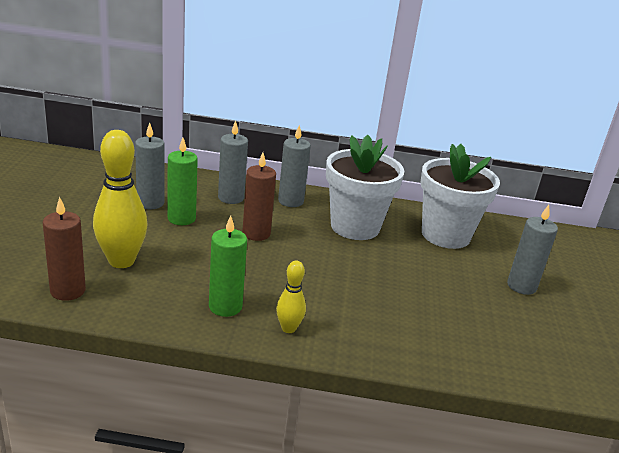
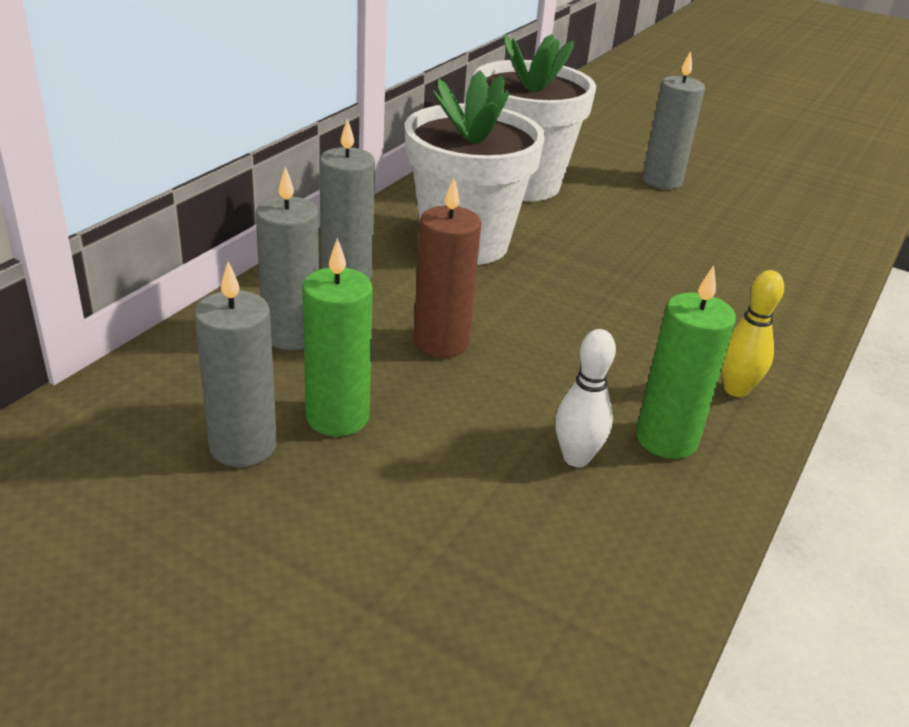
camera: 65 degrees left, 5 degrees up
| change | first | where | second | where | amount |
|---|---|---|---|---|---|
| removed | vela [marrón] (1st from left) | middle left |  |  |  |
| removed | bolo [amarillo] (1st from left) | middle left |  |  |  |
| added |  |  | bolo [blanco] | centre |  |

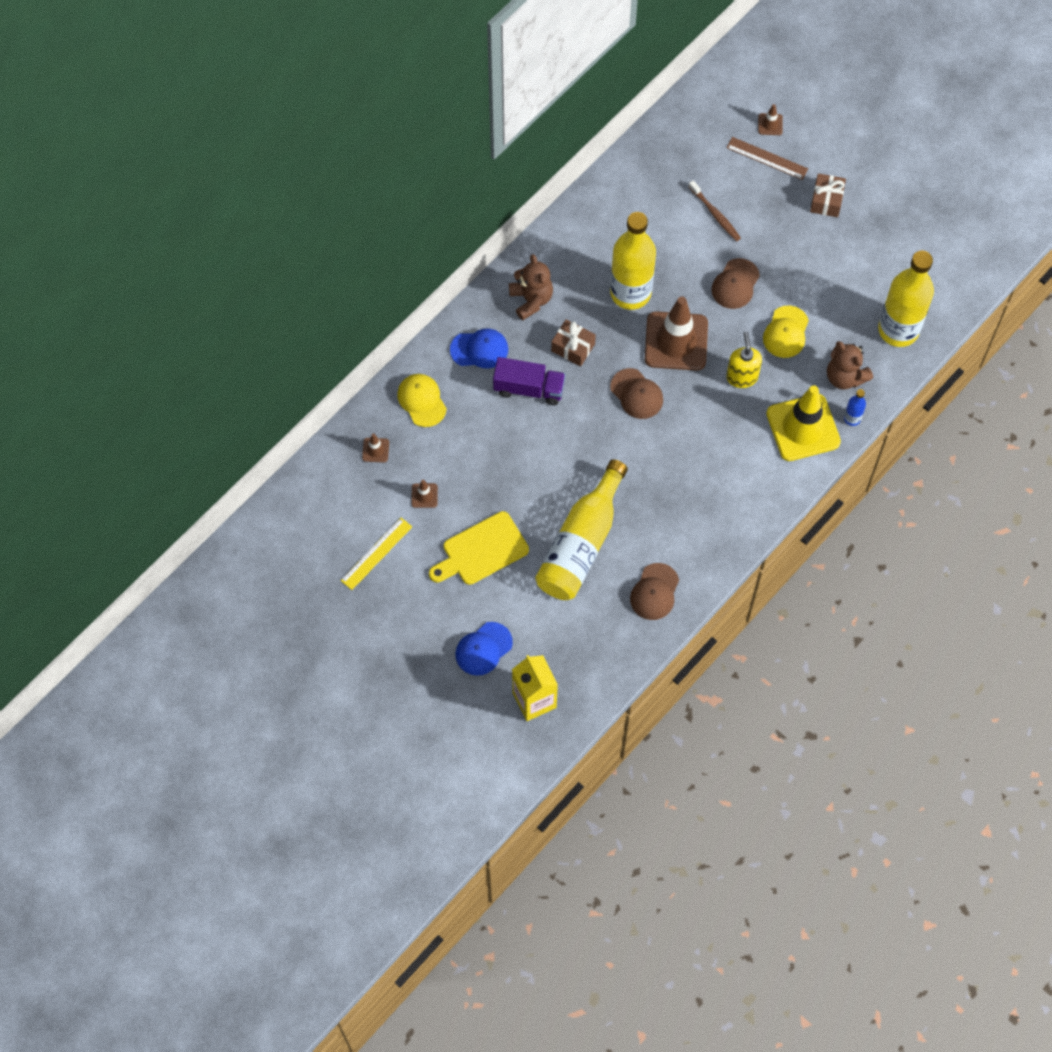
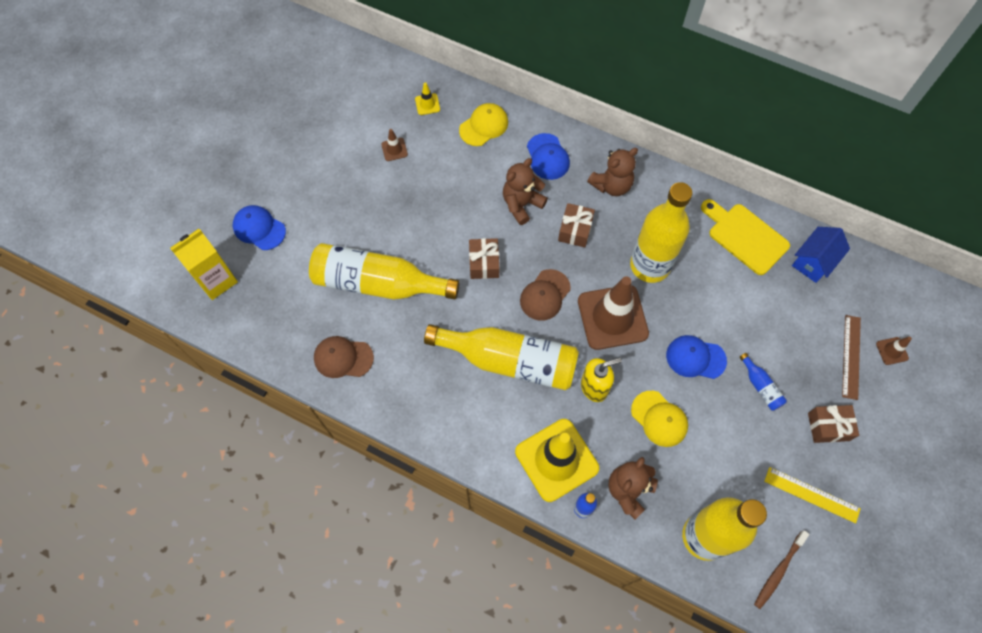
camera: 75 degrees right, 0 degrees up
| change | first | where | second | where | amount |
|---|---|---|---|---|---|
| moved | regla [amarillo] | centre |  | bottom right |  |
| recoloured | cono de tráfico [marrón] (1st from left) | centre | cono de tráfico [amarillo] (1st from left) | top centre |  |
| moved | tabla de cortar [amarillo] | centre |  | middle right |  |
| replaced | camión [morado] | centre | osito [marrón] (1st from left) | top centre |  |
| moved | cepillo de dientes [marrón] | top right |  | bottom right |  |
| recoloured | gorra [marrón] (3rd from left) | top right | gorra [azul] (3rd from left) | middle right |  |
| turned | gorra [amarillo] (2nd from left) | top right |  | middle right | 135 degrees counterclockwise |
| added |  |  | botella [amarillo] (2nd from left) | centre |  |
| added |  |  | regalo [marrón] (1st from left) | centre |  |
| added |  |  | botella [azul] (2nd from left) | middle right |  |
| added |  |  | casa [azul] | middle right |  |

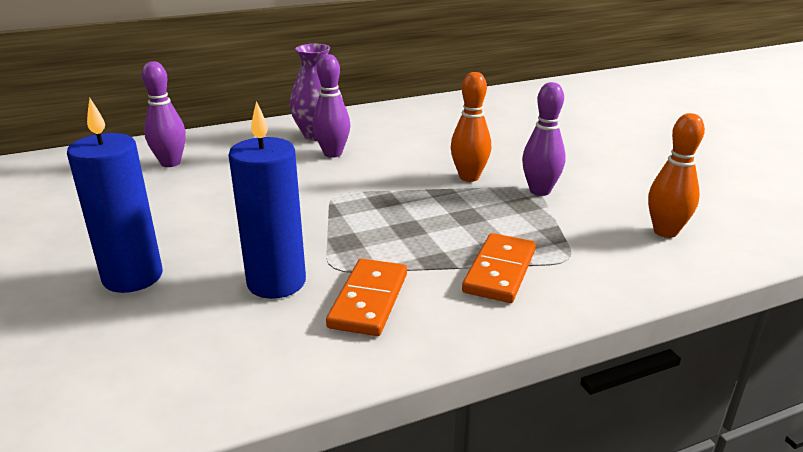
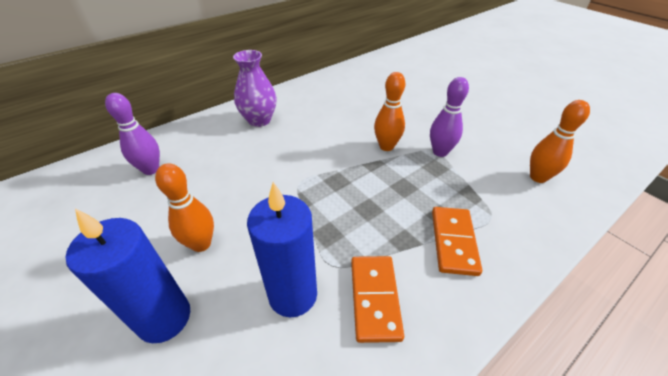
camera: 15 degrees left, 15 degrees up
| change | first | where | second | where | amount |
|---|---|---|---|---|---|
| removed | bolo [morado] (2nd from left) | top centre |  |  |  |
| added |  |  | bolo [naranja] (1st from left) | middle left |  |

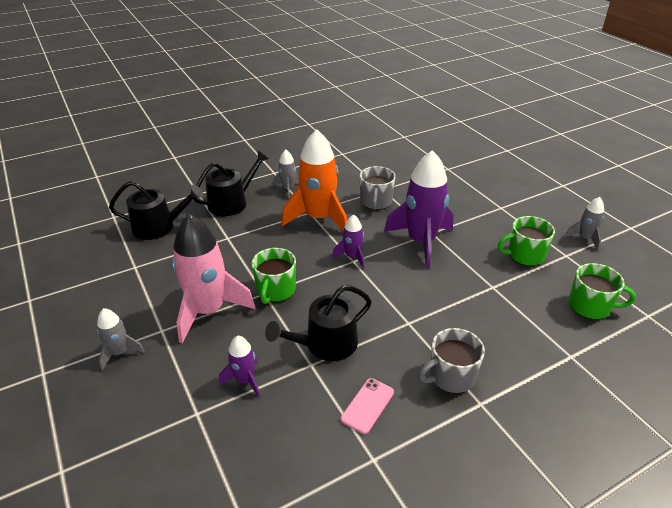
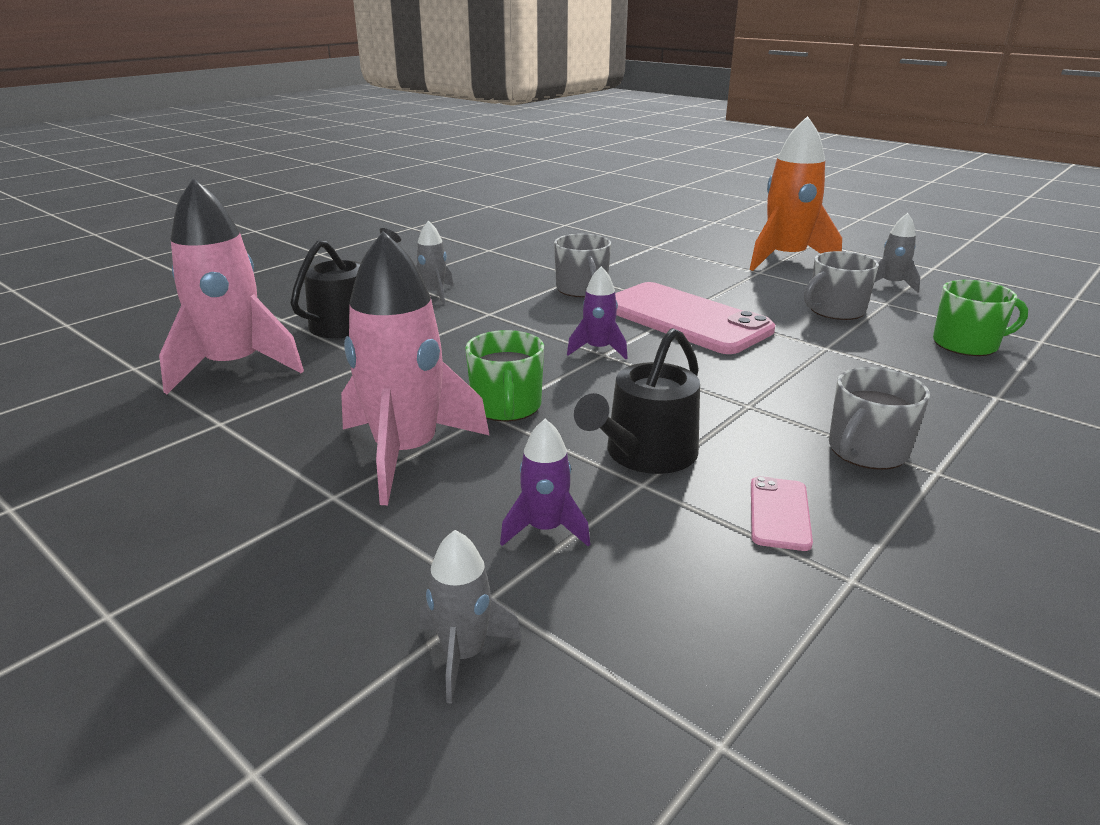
camera: 20 degrees left, 10 degrees down
| change | first | where | second | where | amount |
|---|---|---|---|---|---|
| moved | cohete [gris] (1st from left in the first image) | bottom left | cohete [gris] (2nd from left) | bottom centre |  |
| replaced | regadera [negro] (1st from left) | middle left | cohete [rosa] (1st from left) | middle left |  |
| moved | cohete [naranja] | centre |  | top right |  |
| replaced | cohete [morado] (3rd from left) | centre | móvil [rosa] (1st from left) | centre |  |
| recoloured | taza [verde] (2nd from left) | middle right | taza [gris] (2nd from left) | middle right |  |

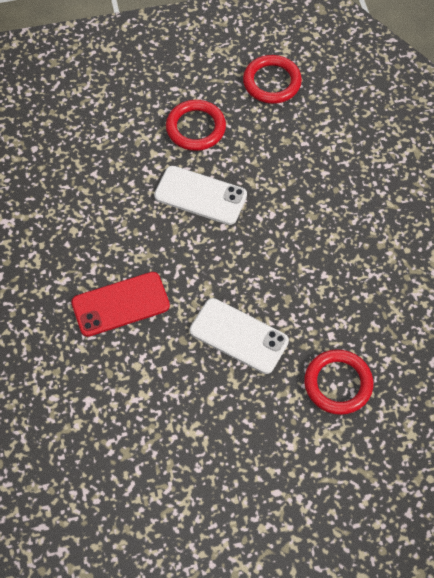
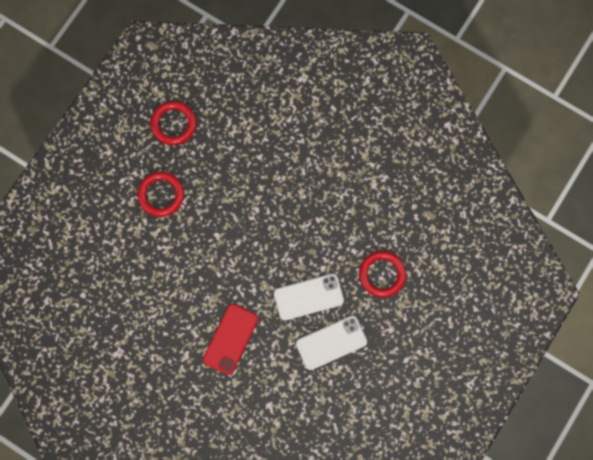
camera: 45 degrees left, 15 degrees up
| change | first | where | second | where | amount |
|---|---|---|---|---|---|
| moved | móvil [blanco] (1st from left in the first image) | centre | móvil [blanco] (2nd from left) | bottom centre |  |

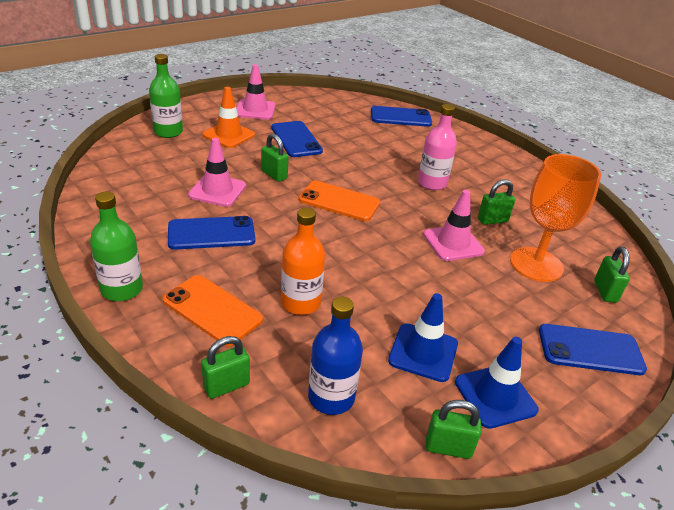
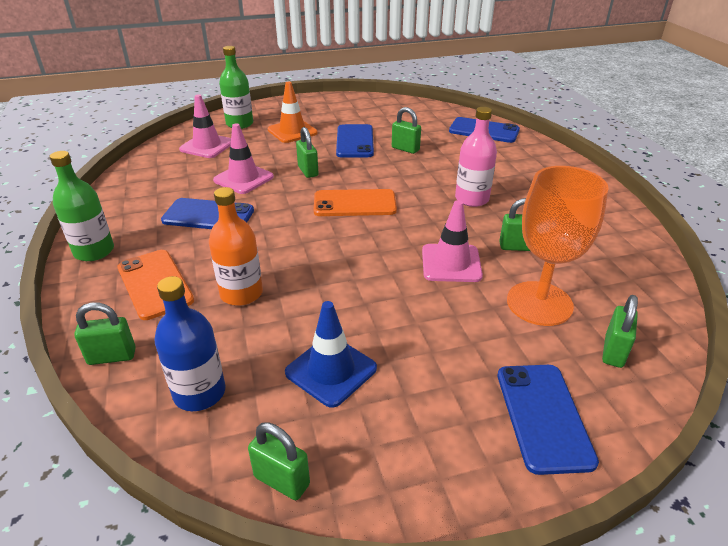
camera: 25 degrees right, 0 degrees up
| change | first | where | second | where | amount |
|---|---|---|---|---|---|
| moved | cono de tráfico [rosa] (2nd from left in the first image) | top centre | cono de tráfico [rosa] (1st from left) | top left |  |
| turned | móvil [naranja] (2nd from left) | centre |  | centre | 45 degrees counterclockwise |
| removed | cono de tráfico [azul] (2nd from left) | bottom right |  |  |  |
| turned | móvil [azul] (4th from left) | bottom right |  | bottom right | 60 degrees clockwise |
| added |  |  | candado [verde] (4th from left) | top centre |  |

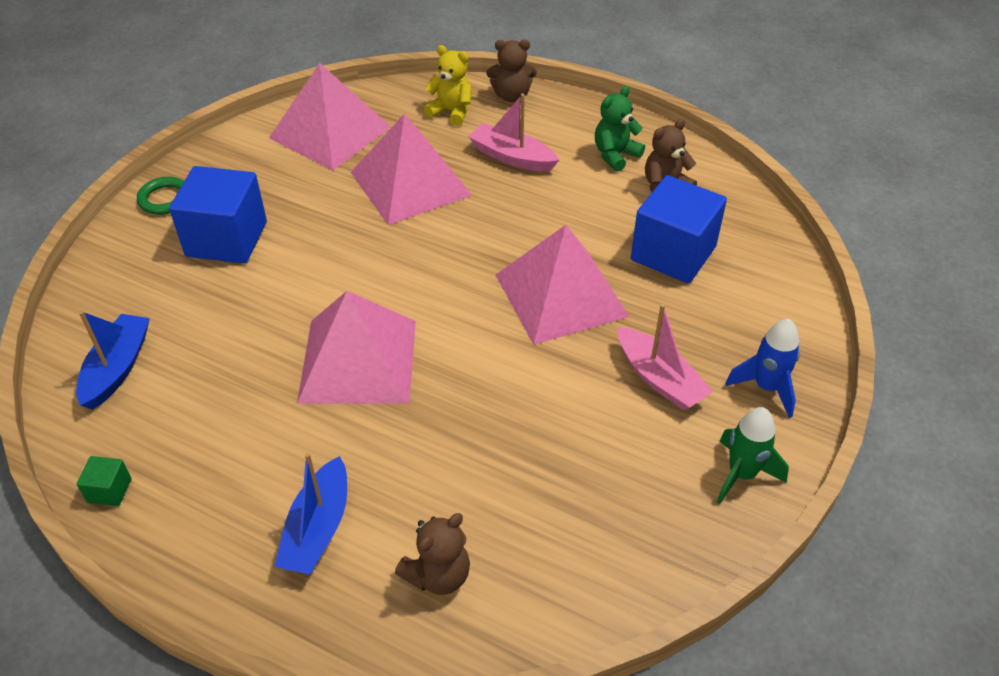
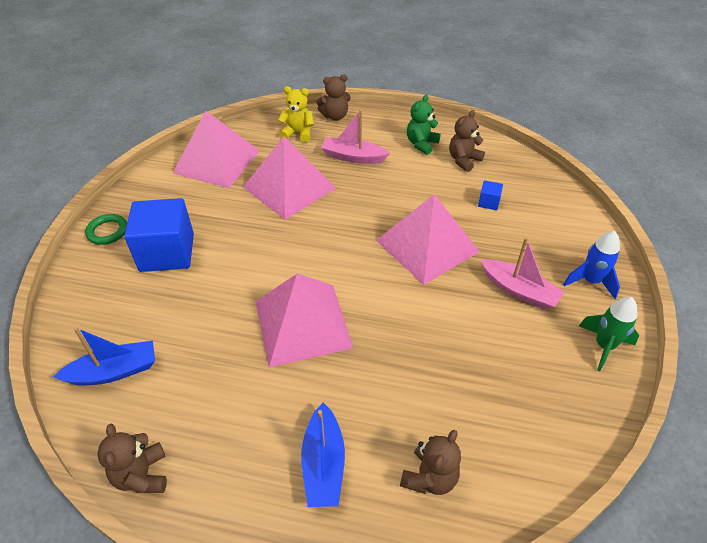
camera: 15 degrees left, 0 degrees up
| change | first | where | second | where | amount |
|---|---|---|---|---|---|
| turned | barco [azul] (1st from left) | middle left |  | middle left | 75 degrees clockwise |
| replaced | cubo [verde] | bottom left | osito [marrón] (1st from left) | bottom left |  |
| resized | cubo [azul] (2nd from left) | middle right |  | middle right | x0.42 |

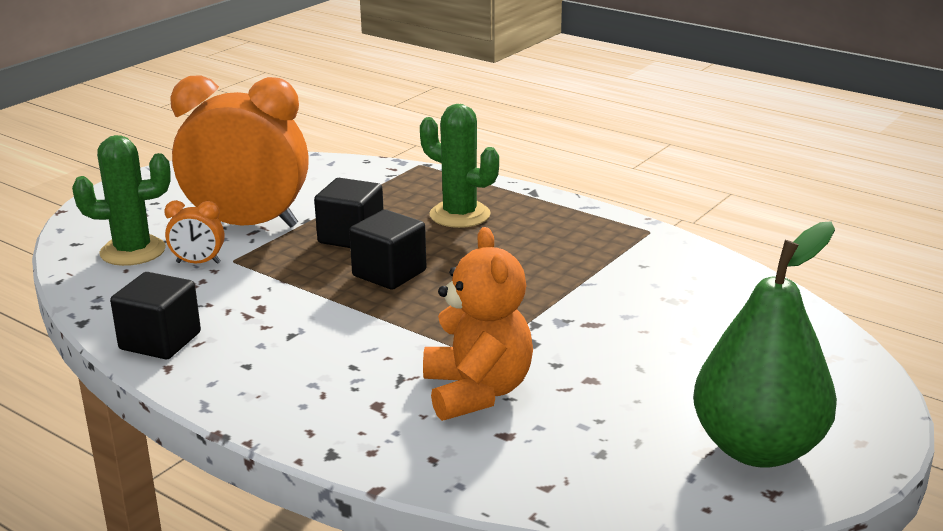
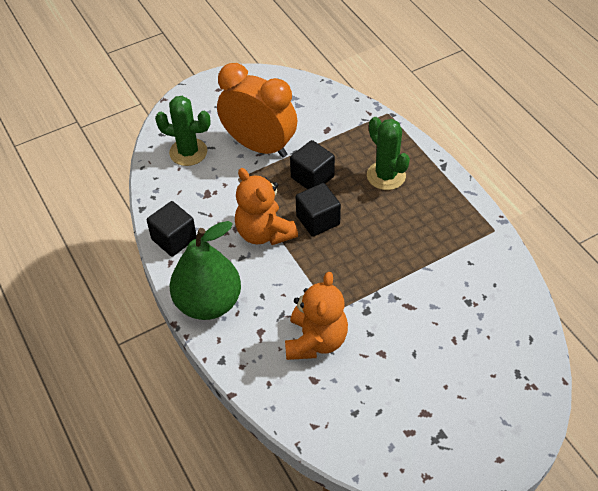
camera: 25 degrees right, 25 degrees up
| change | first | where | second | where | amount |
|---|---|---|---|---|---|
| removed | despertador [naranja] (1st from left) | middle left |  |  |  |
| moved | pera [verde] | middle right |  | centre |  |
| added |  |  | osito [naranja] (1st from left) | centre |  |

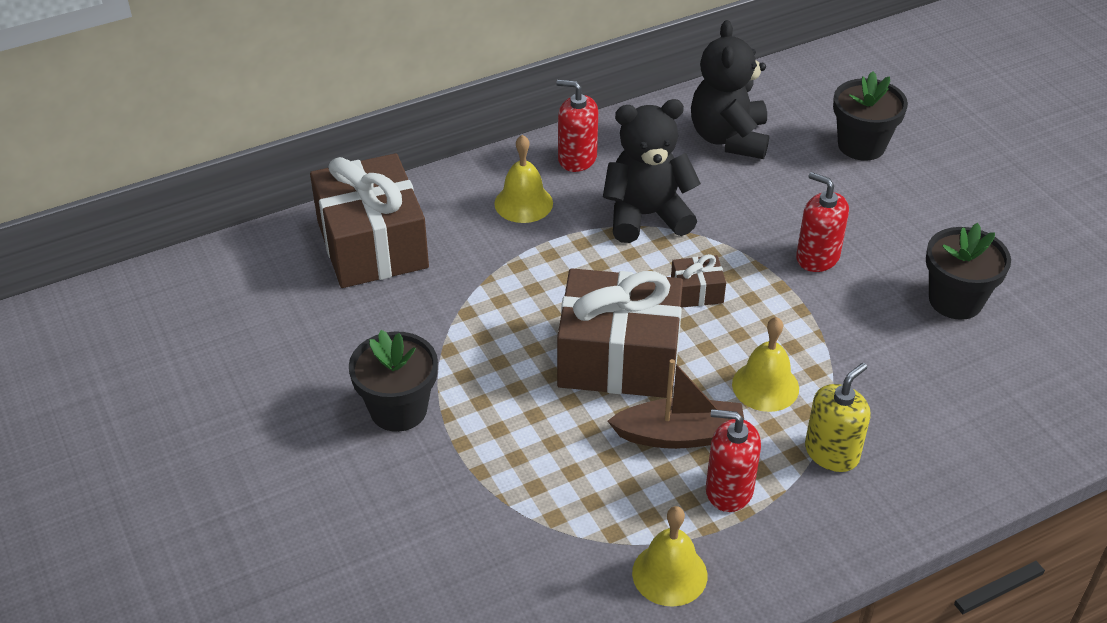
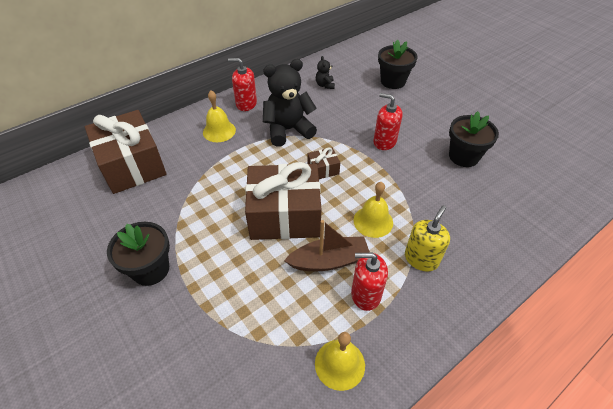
camera: 10 degrees left, 5 degrees up
| change | first | where | second | where | amount |
|---|---|---|---|---|---|
| resized | osito [negro] (2nd from left) | top centre |  | top centre | x0.45 |

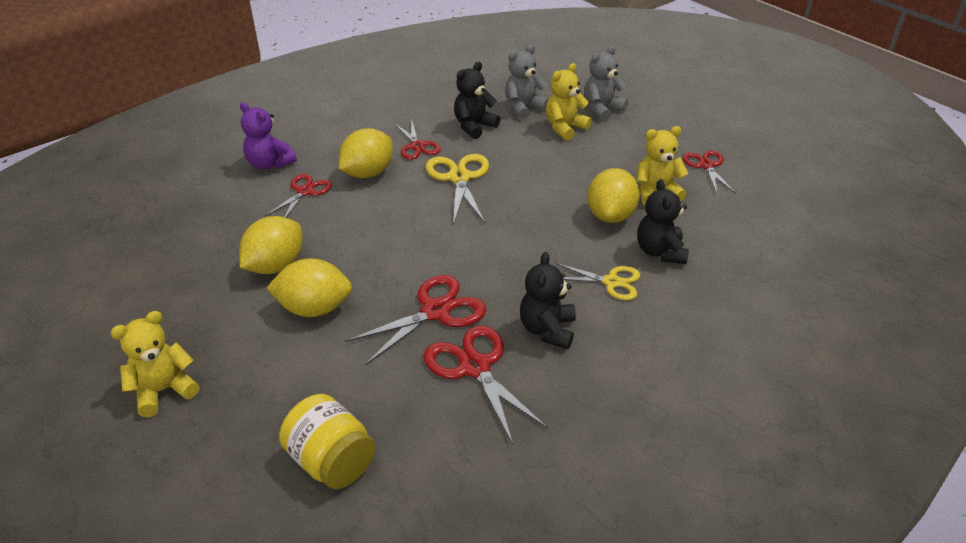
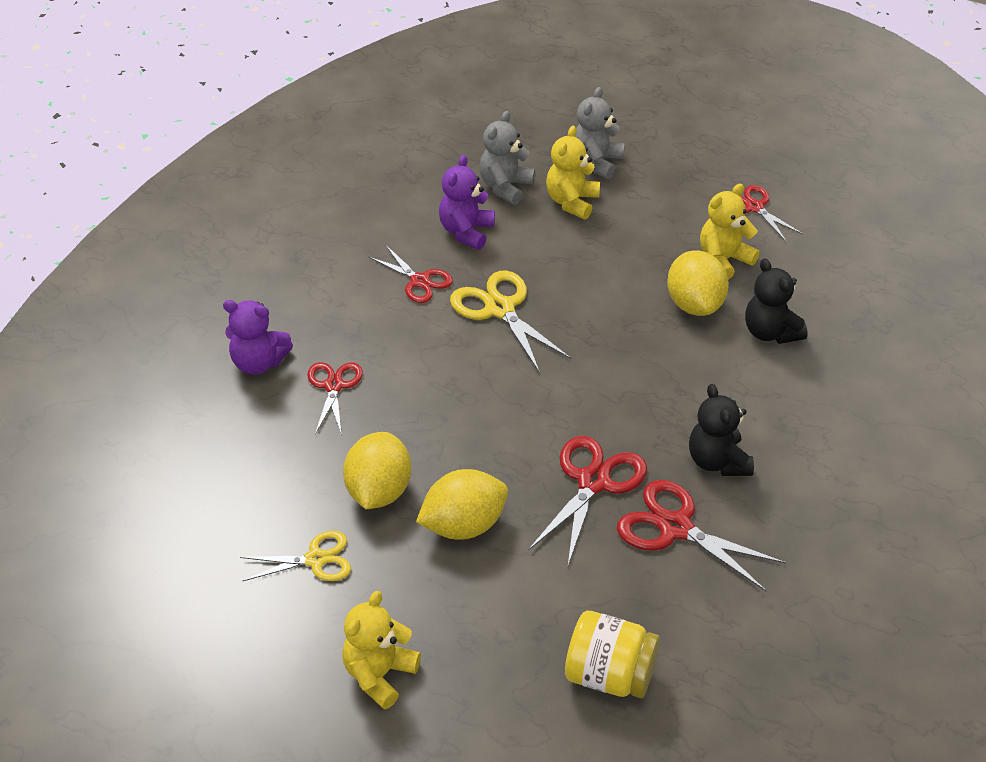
camera: 25 degrees left, 5 degrees up
| change | first | where | second | where | amount |
|---|---|---|---|---|---|
| removed | limón [amarillo] (3rd from left) | top centre |  |  |  |
| recoloured | osito [negro] (1st from left) | top centre | osito [morado] (2nd from left) | top centre |  |
| moved | tijeras [amarillo] (2nd from left in the first image) | centre | tijeras [amarillo] (1st from left) | bottom left |  |

